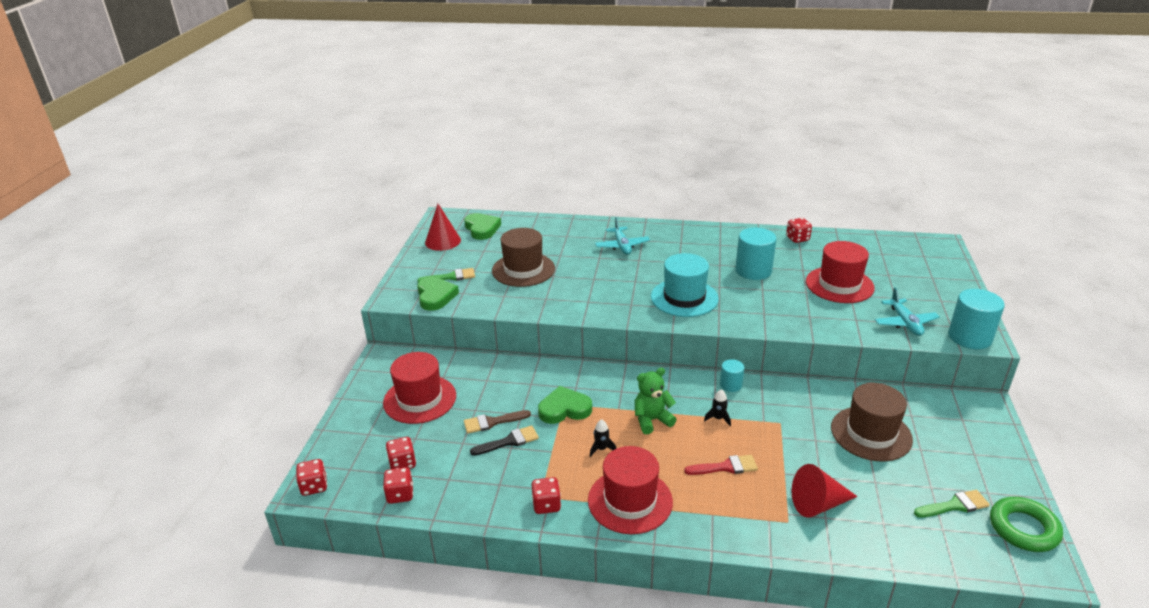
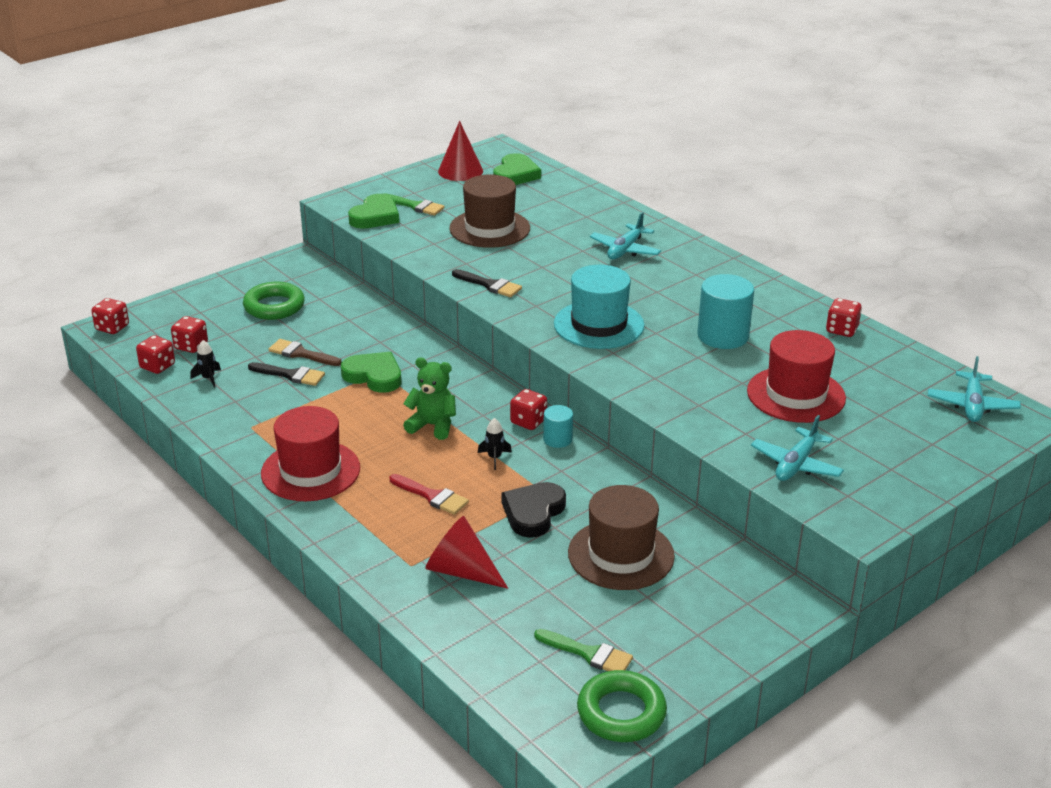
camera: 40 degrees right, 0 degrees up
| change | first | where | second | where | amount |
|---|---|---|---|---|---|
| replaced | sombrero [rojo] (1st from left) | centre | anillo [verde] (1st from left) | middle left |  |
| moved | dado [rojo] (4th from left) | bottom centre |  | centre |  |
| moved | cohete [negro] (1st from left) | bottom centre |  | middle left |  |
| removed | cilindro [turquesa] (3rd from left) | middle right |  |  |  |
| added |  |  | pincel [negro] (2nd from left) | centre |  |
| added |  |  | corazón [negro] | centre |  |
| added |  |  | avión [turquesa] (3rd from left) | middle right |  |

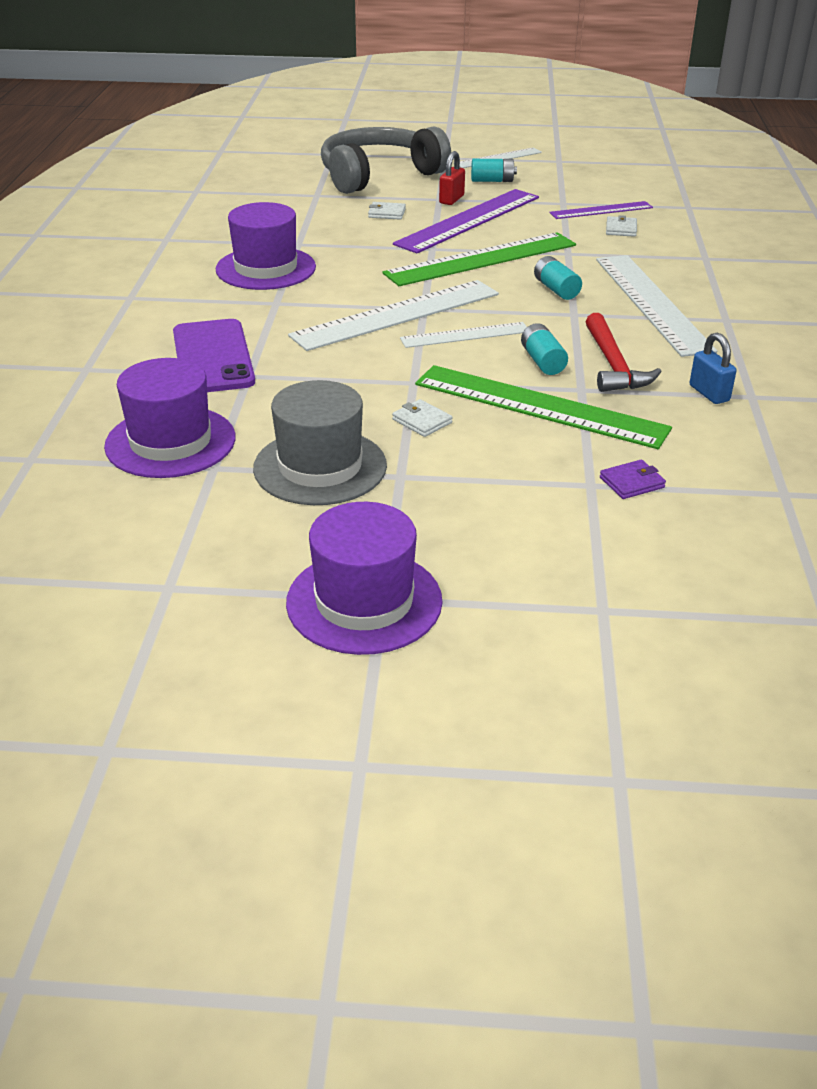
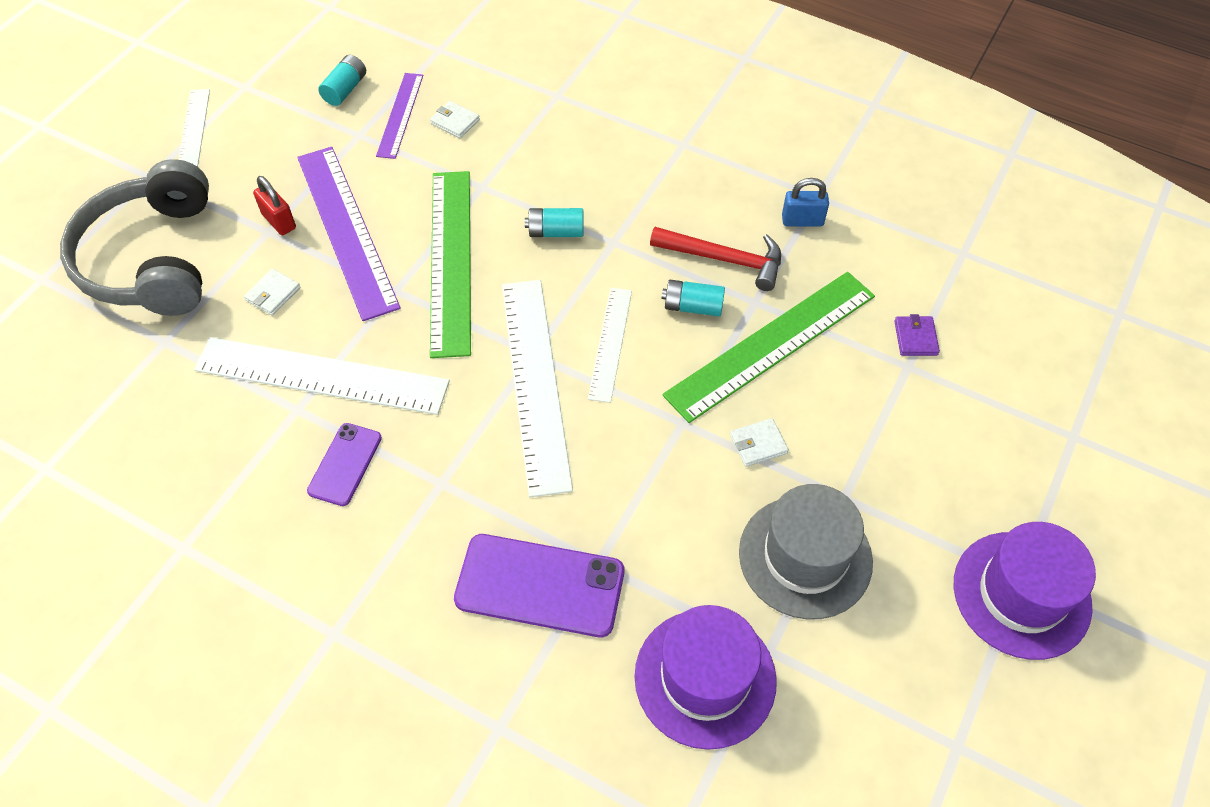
camera: 65 degrees left, 20 degrees up
| change | first | where | second | where | amount |
|---|---|---|---|---|---|
| replaced | sombrero [morado] (2nd from left) | top left | móvil [morado] (1st from left) | middle left |  |
| moved | pila [turquesa] (1st from left) | top centre |  | top left |  |
| moved | regla [blanco] (4th from left in the first image) | top right | regla [blanco] (2nd from left) | middle left |  |

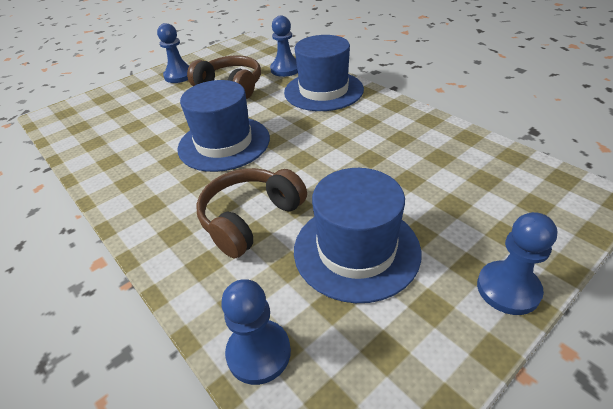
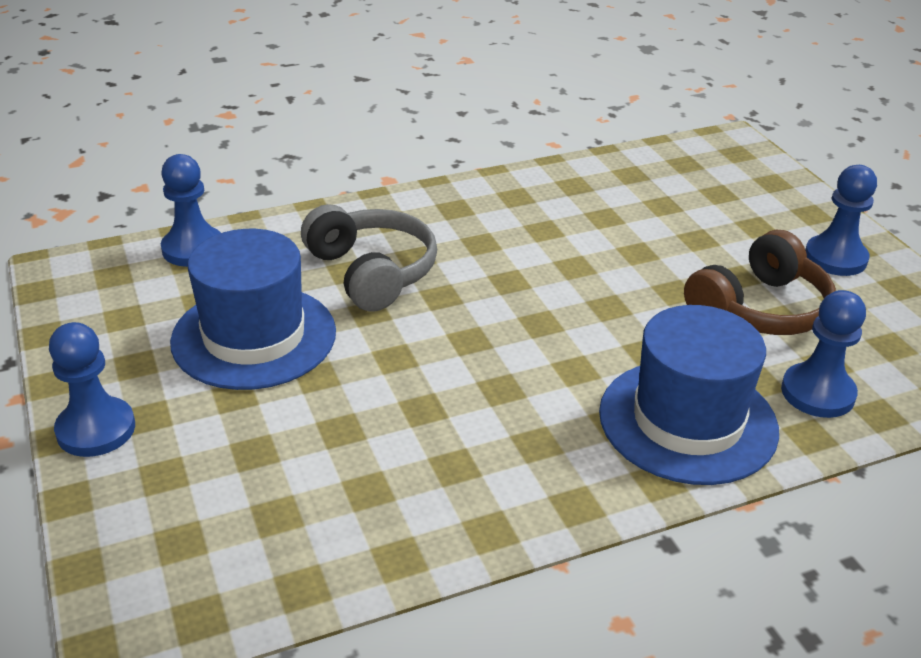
camera: 105 degrees right, 5 degrees down
| change | first | where | second | where | amount |
|---|---|---|---|---|---|
| removed | sombrero [azul] (1st from left) | top centre |  |  |  |
| recoloured | auriculares [marrón] (2nd from left) | centre | auriculares [gris] | centre |  |

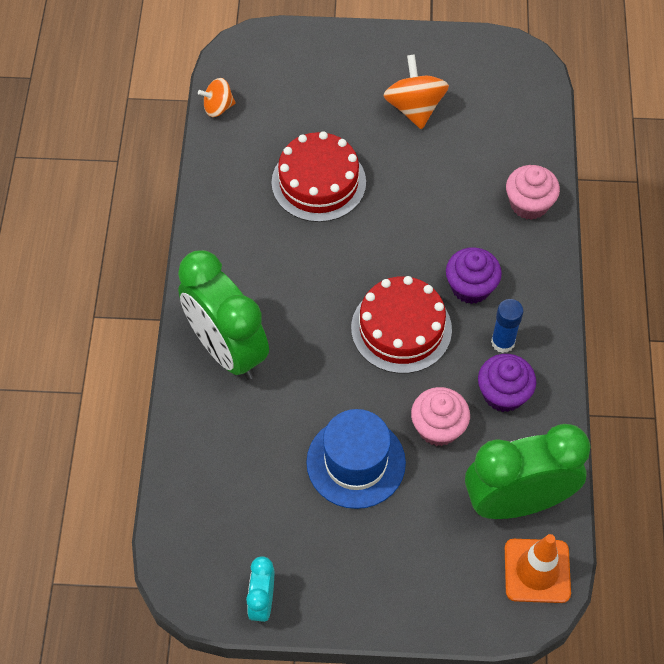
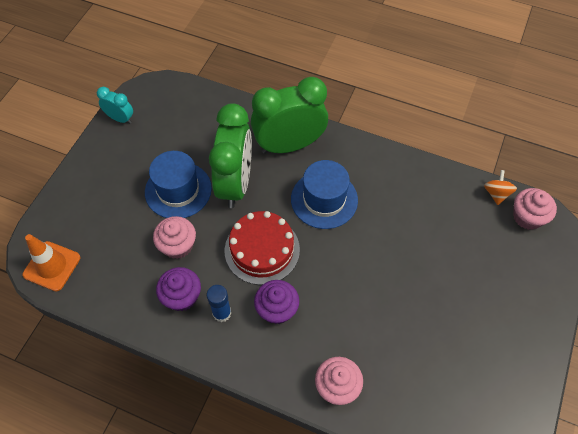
camera: 110 degrees right, 0 degrees up
| change | first | where | second | where | amount |
|---|---|---|---|---|---|
| removed | tarta [rojo] (1st from left) | top centre |  |  |  |
| removed | peonza [naranja] (2nd from left) | top centre |  |  |  |
| moved | despertador [verde] (2nd from left in the first image) | bottom right | despertador [verde] (1st from left) | centre |  |
| added |  |  | sombrero [azul] (2nd from left) | centre |  |
| added |  |  | magdalena [rosa] (3rd from left) | middle right |  |

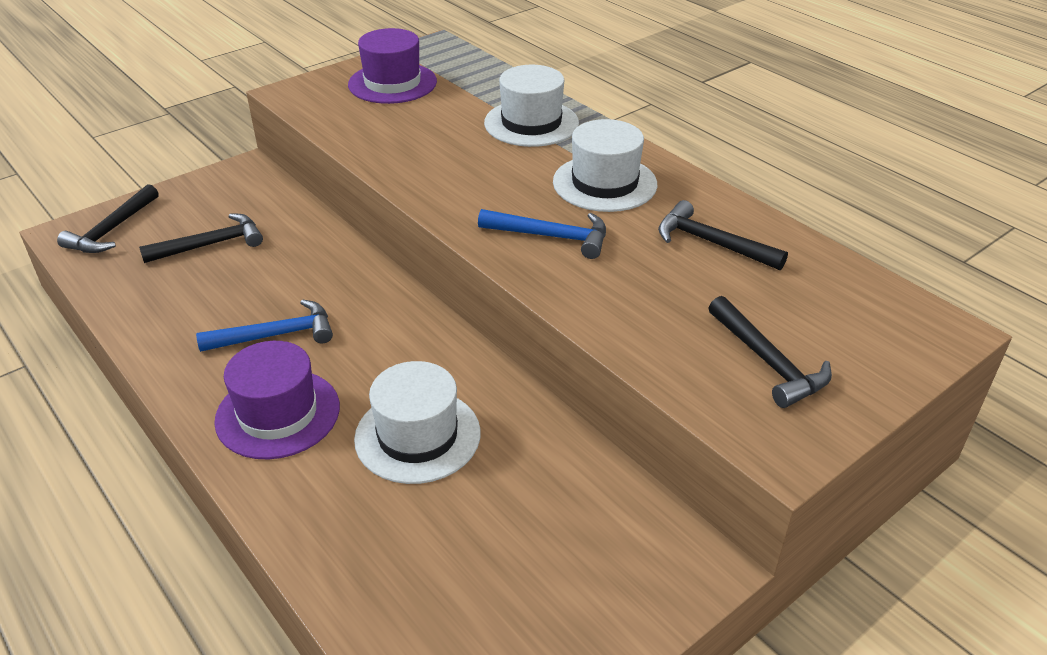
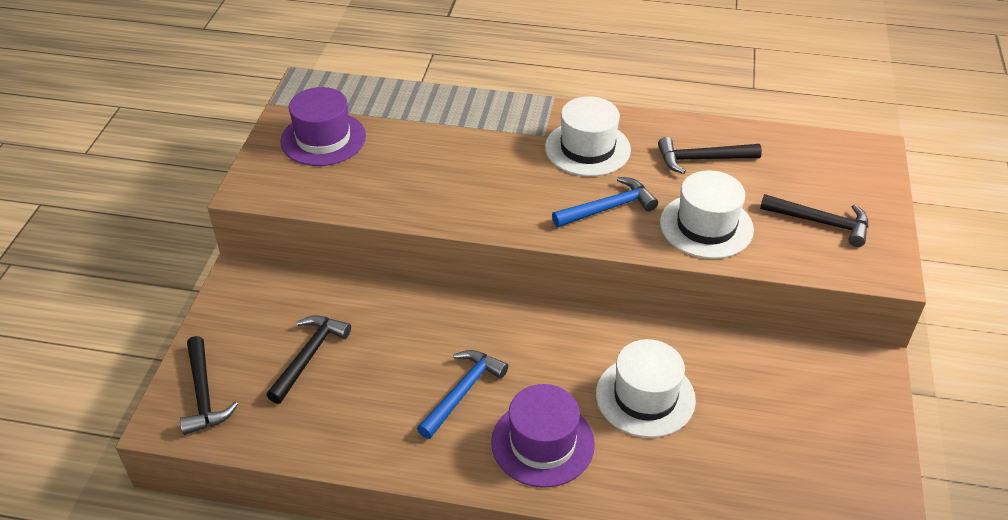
camera: 40 degrees left, 5 degrees up
| change | first | where | second | where | amount |
|---|---|---|---|---|---|
| moved | sombrero [blanco] (2nd from left in the first image) | top centre | sombrero [blanco] (3rd from left) | middle right |  |

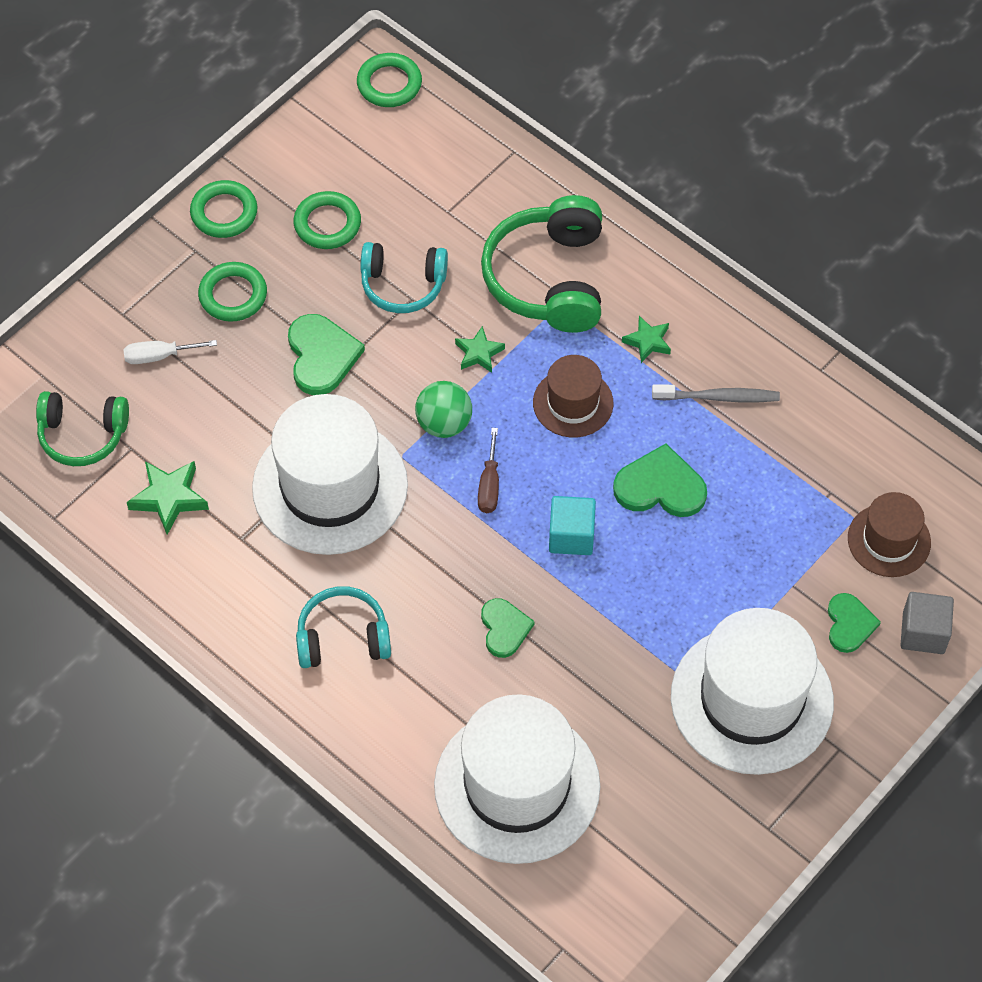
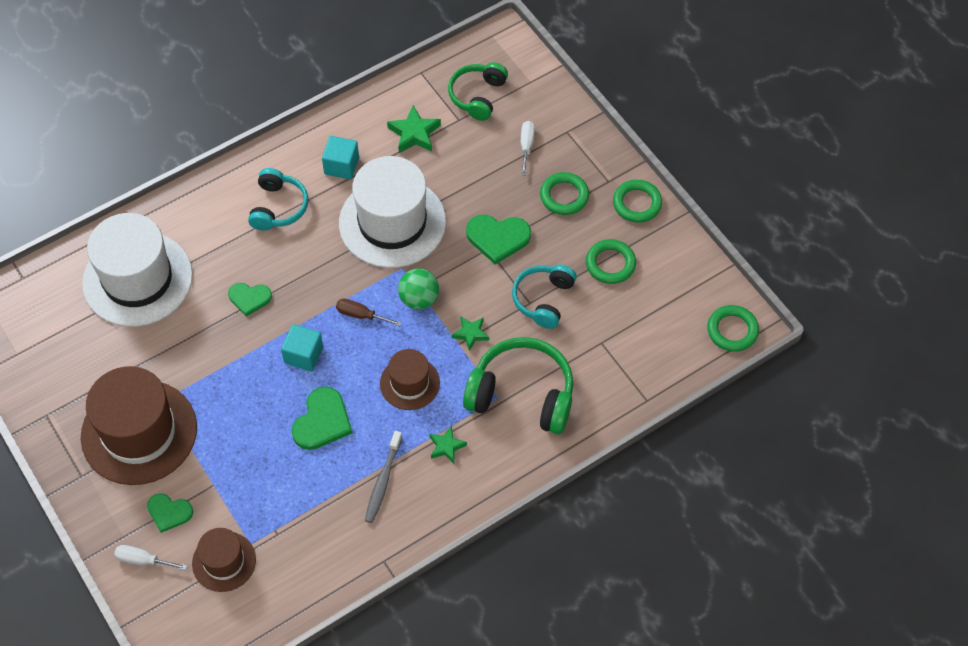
camera: 105 degrees right, 0 degrees up
| change | first | where | second | where | amount |
|---|---|---|---|---|---|
| recoloured | sombrero [blanco] (3rd from left) | bottom right | sombrero [marrón] (1st from left) | middle left |  |
| replaced | cubo [gris] | middle right | destornillador [blanco] (1st from left) | bottom left |  |
| added |  |  | cubo [turquesa] (2nd from left) | top centre |  |

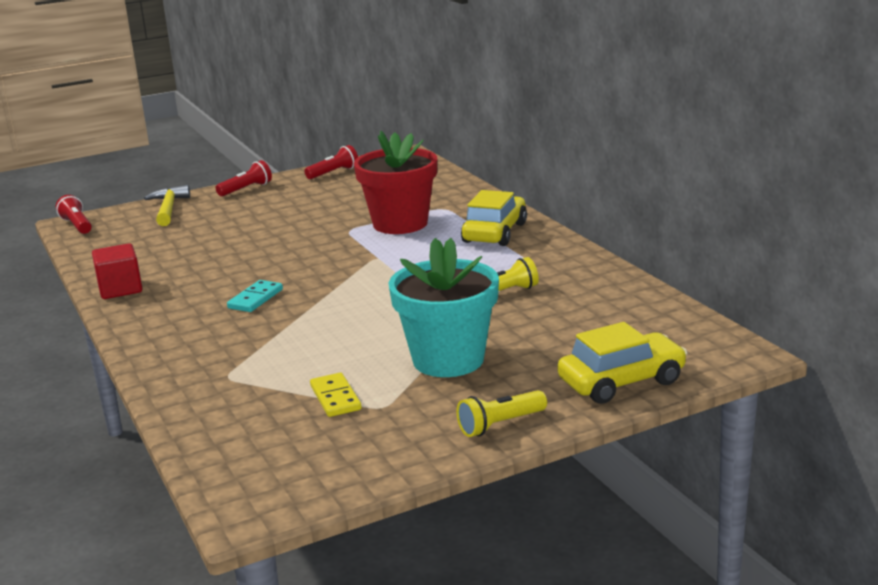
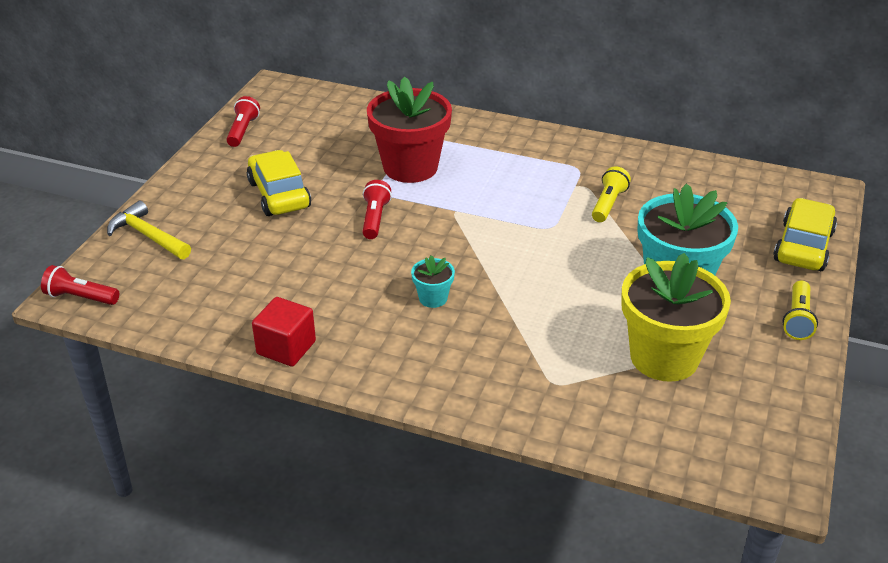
camera: 45 degrees left, 15 degrees up
| change | first | where | second | where | amount |
|---|---|---|---|---|---|
| moved | lámpara de mano [rojo] (2nd from left in the first image) | top left | lámpara de mano [rojo] (3rd from left) | centre |  |
| replaced | ficha de dominó [turquesa] | middle left | maceta [turquesa] (1st from left) | centre |  |
| replaced | ficha de dominó [amarillo] | bottom centre | maceta [amarillo] | middle right |  |
| moved | coche [amarillo] (1st from left) | centre |  | top left |  |

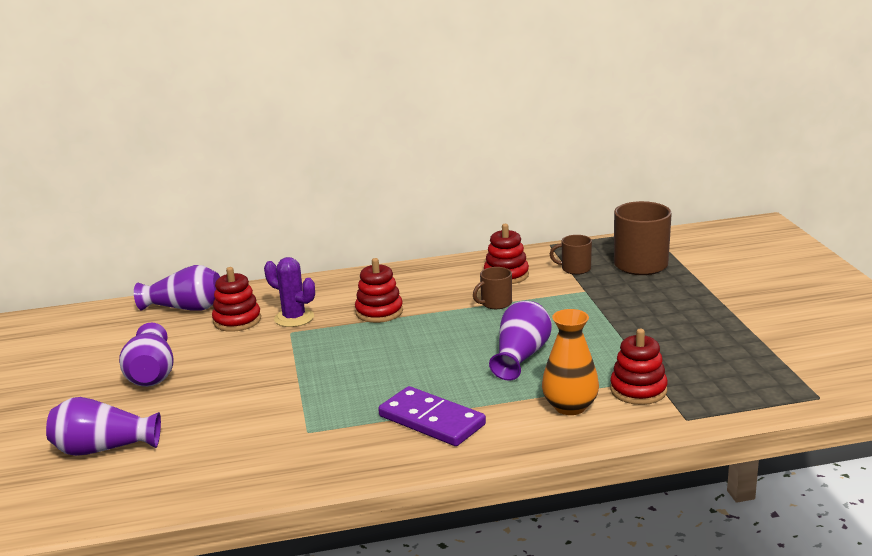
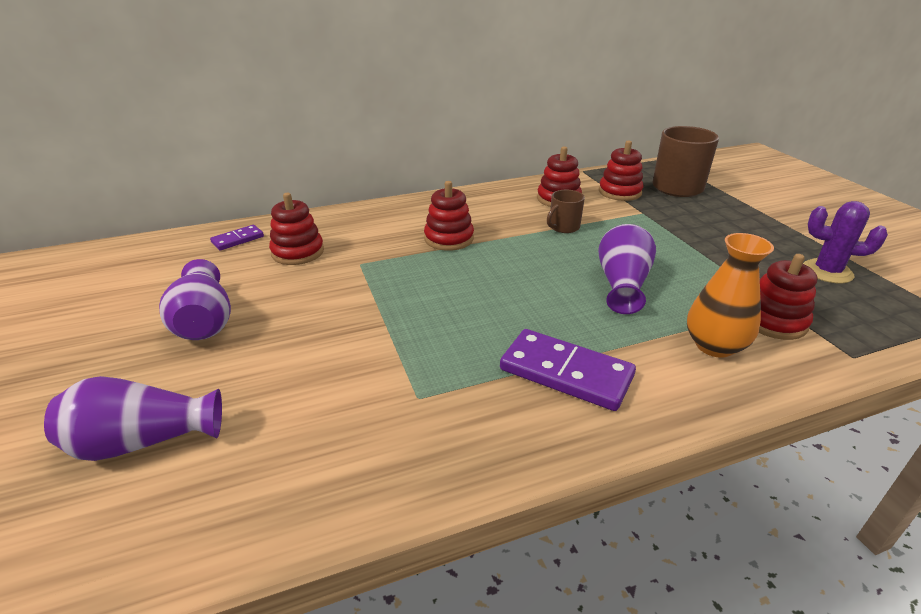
camera: 10 degrees left, 10 degrees up
| change | first | where | second | where | amount |
|---|---|---|---|---|---|
| replaced | florero [morado] (3rd from left) | middle left | ficha de dominó [morado] (1st from left) | middle left |  |
| moved | cactus [morado] | middle left |  | middle right |  |
| replaced | taza [marrón] (2nd from left) | centre | juguete apilable [rojo] (4th from left) | top right |  |

